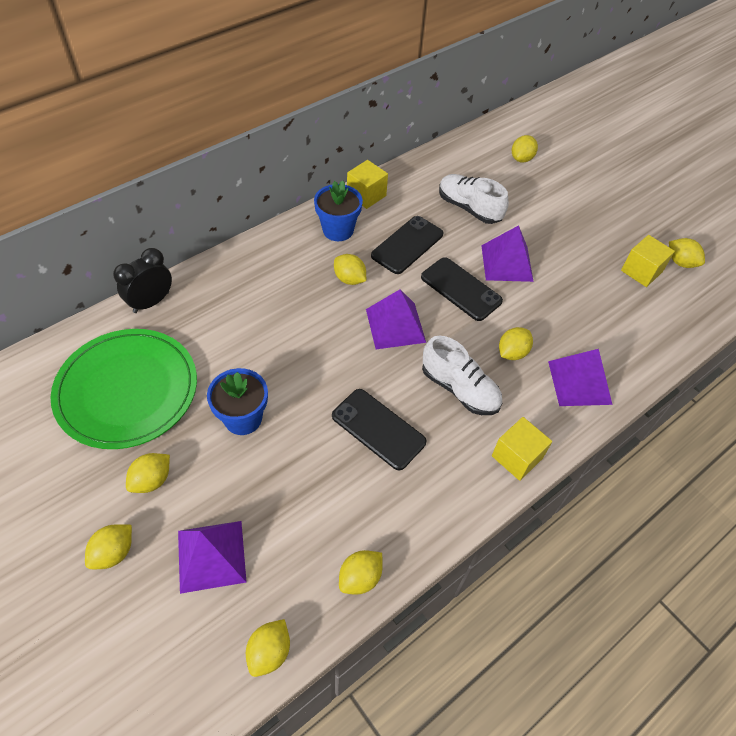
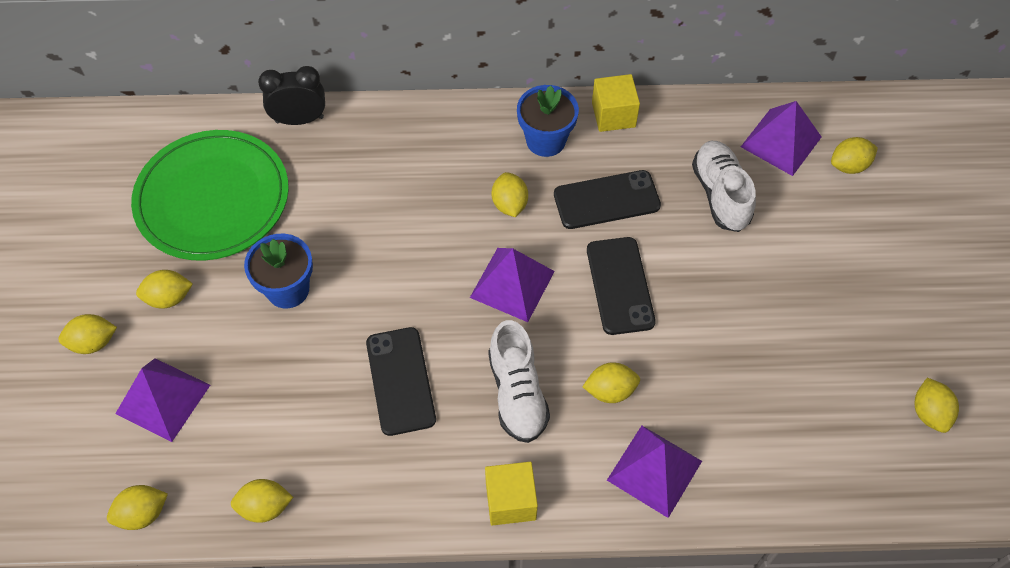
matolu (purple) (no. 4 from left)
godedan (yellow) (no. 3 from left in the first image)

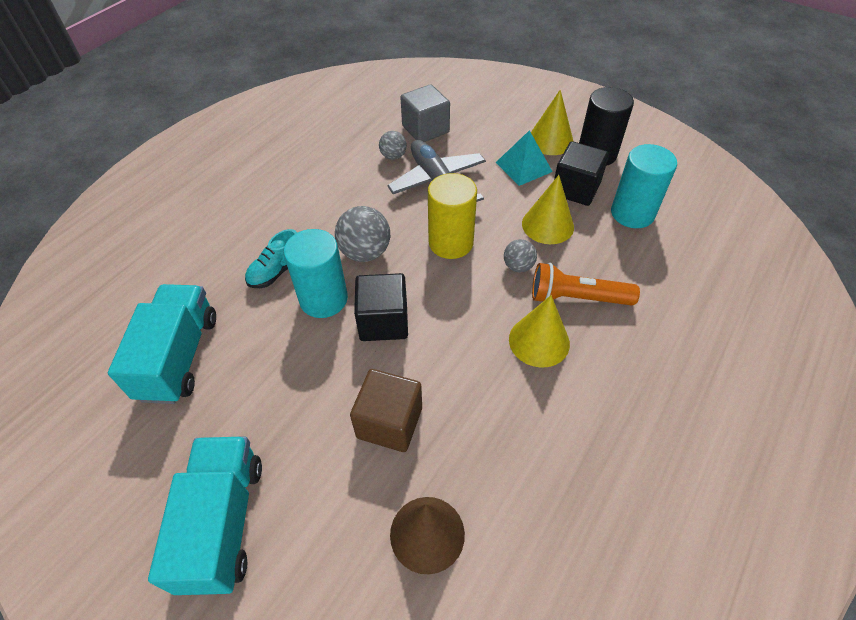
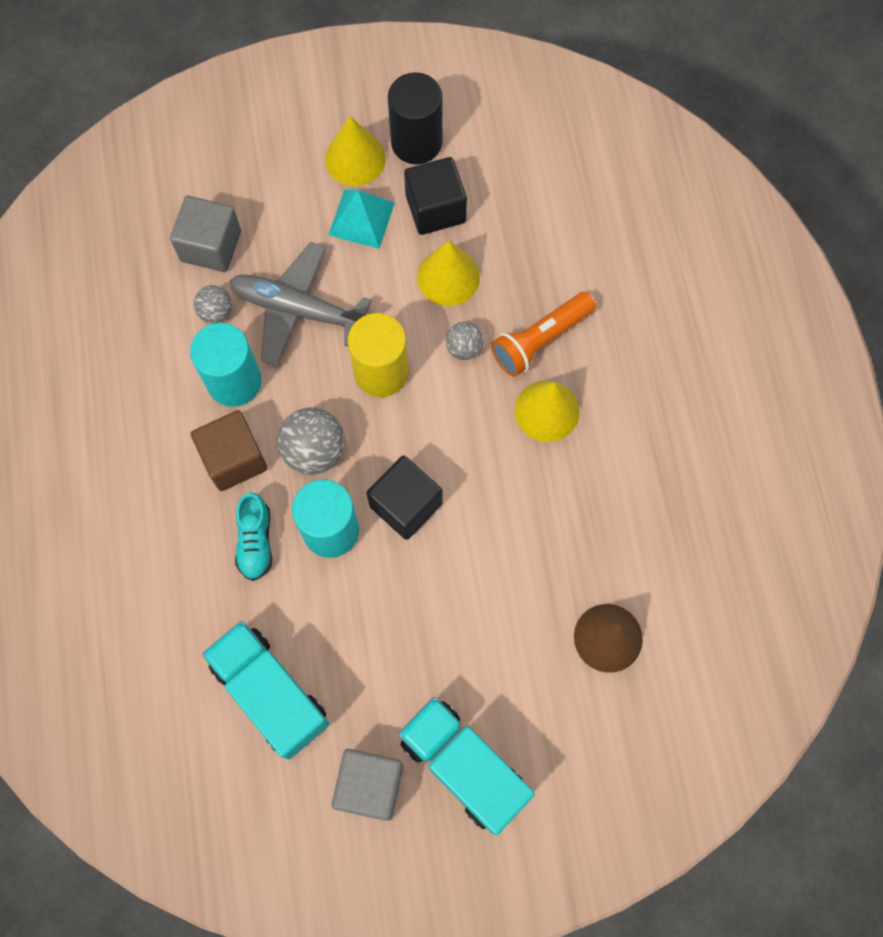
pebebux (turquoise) (no. 1 from left)
godedan (brown)
godedan (grey) (no. 2 from left)

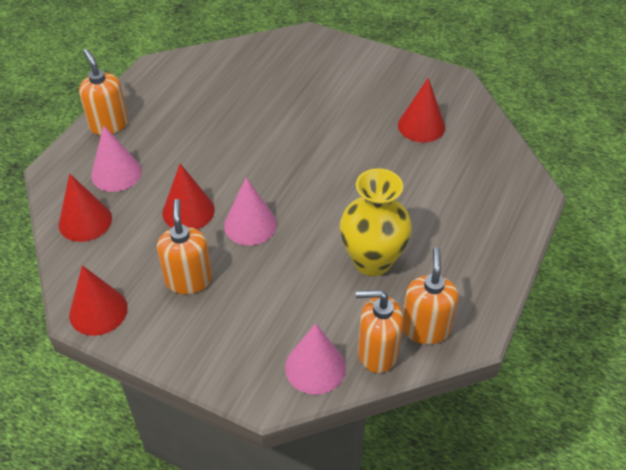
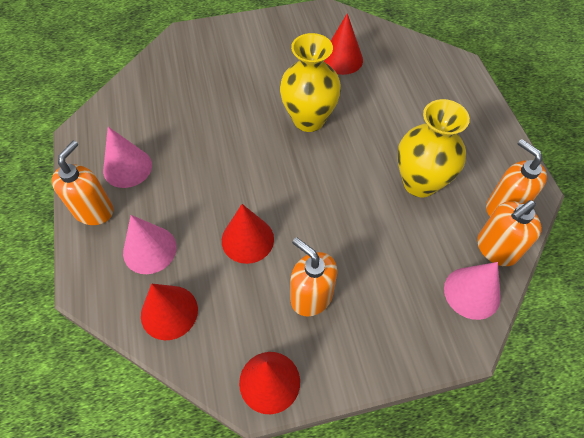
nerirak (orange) (no. 1 from left)
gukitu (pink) (no. 1 from left)
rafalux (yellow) (no. 1 from left)

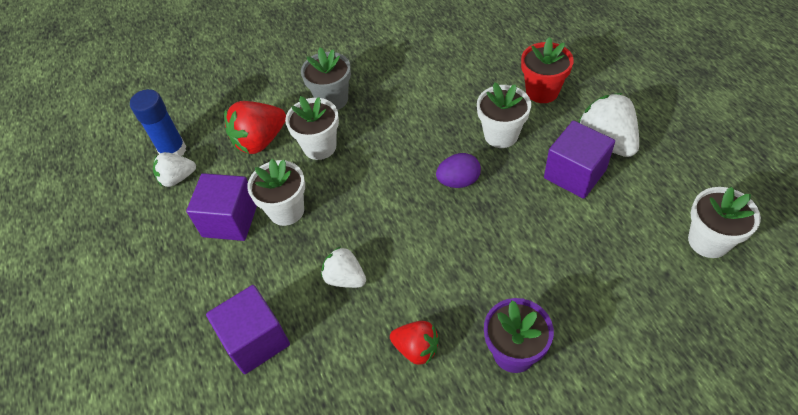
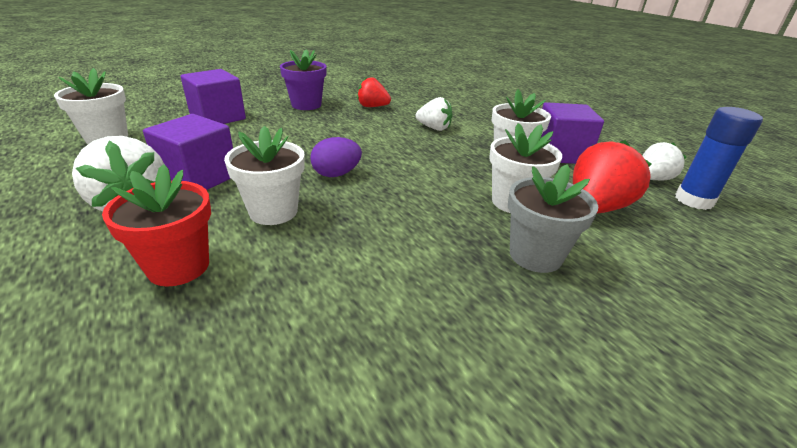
godedan (purple) (no. 2 from left)

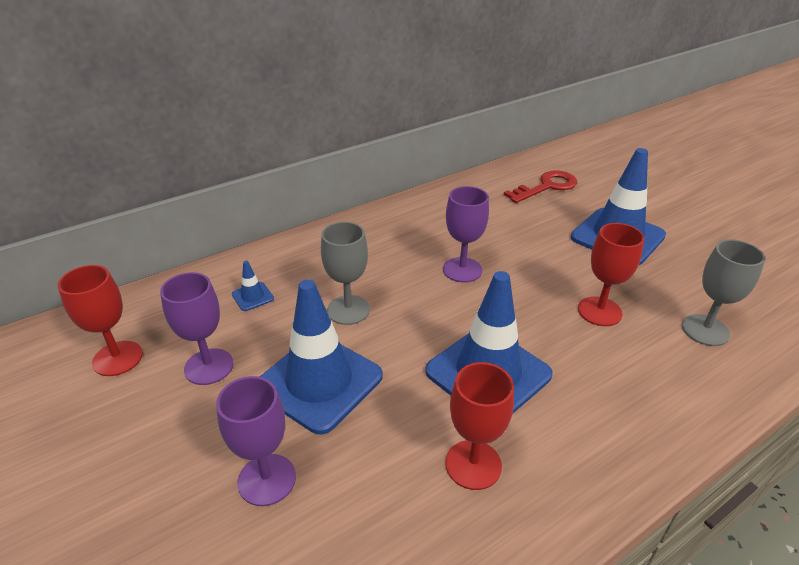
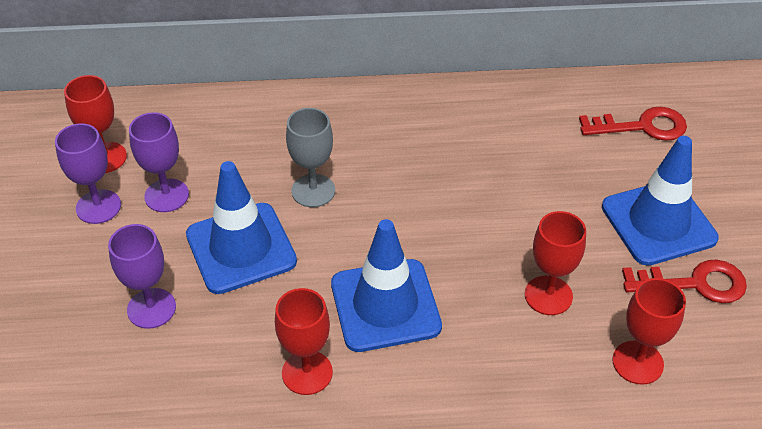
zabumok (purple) (no. 1 from left)
zabumok (red) (no. 4 from left)
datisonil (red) (no. 2 from left)
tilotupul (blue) (no. 1 from left in the first image)

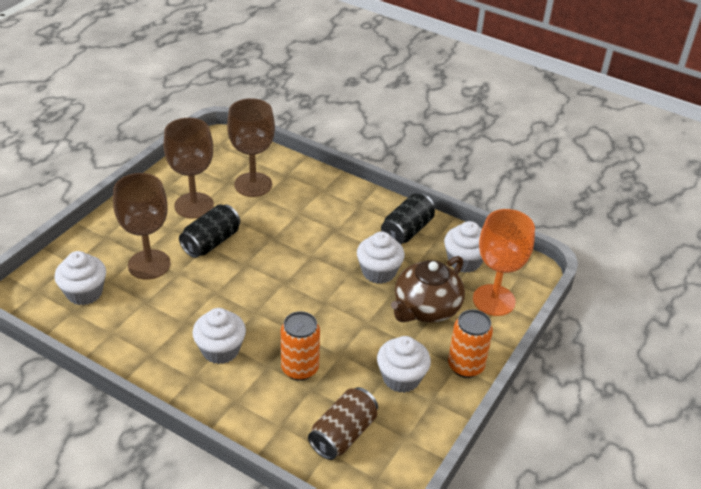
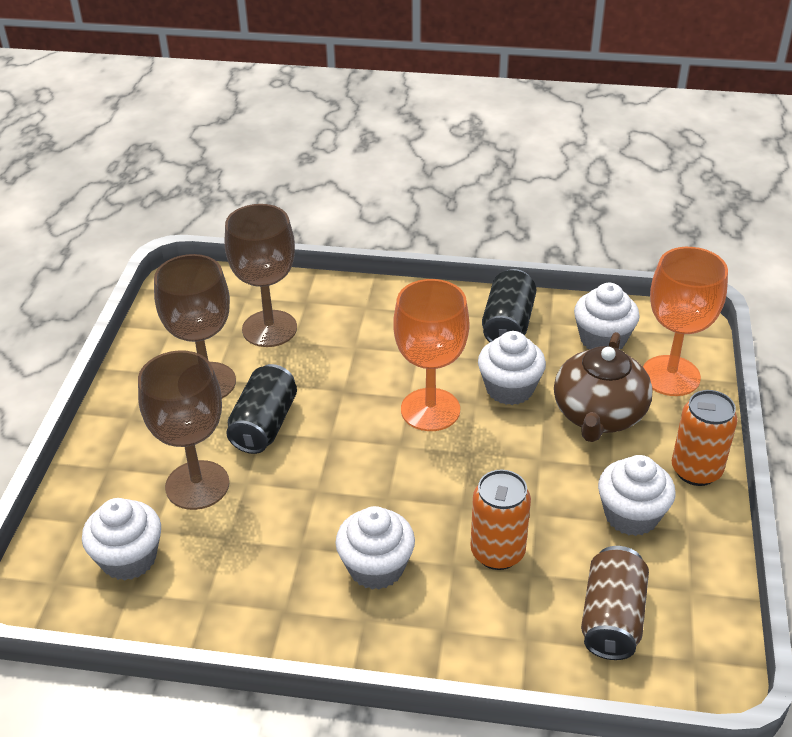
zabumok (orange) (no. 1 from left)

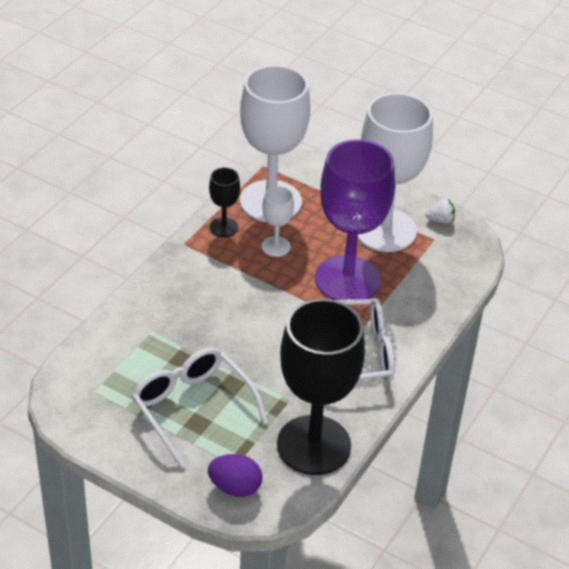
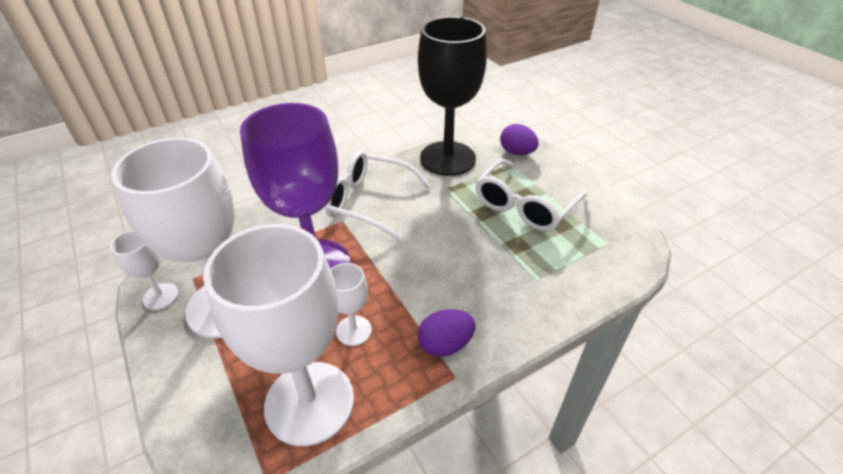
zabumok (white) (no. 1 from left)
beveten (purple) (no. 1 from left)
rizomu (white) (no. 2 from left)
zabumok (black) (no. 1 from left in the first image)

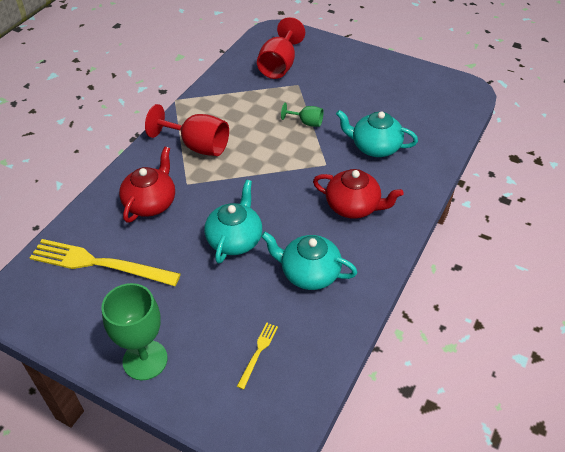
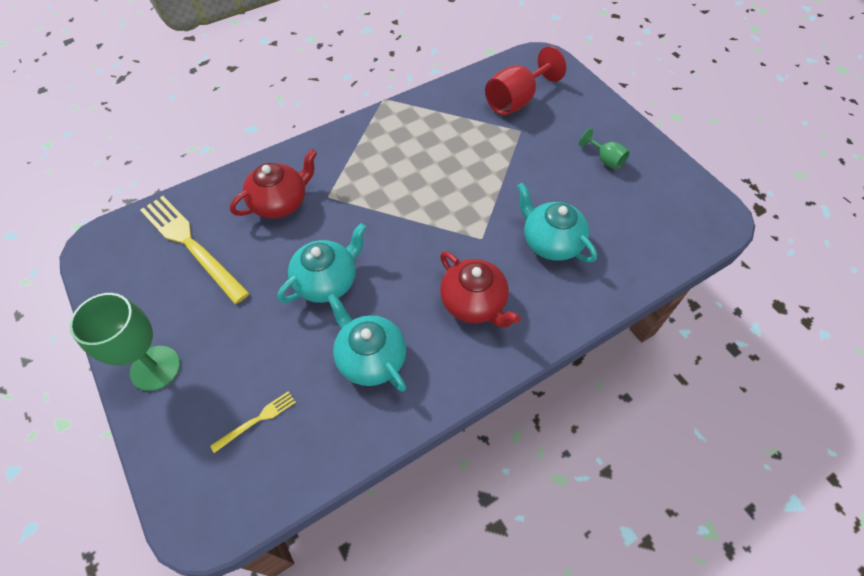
zabumok (green) (no. 2 from left)
zabumok (red) (no. 1 from left in the first image)

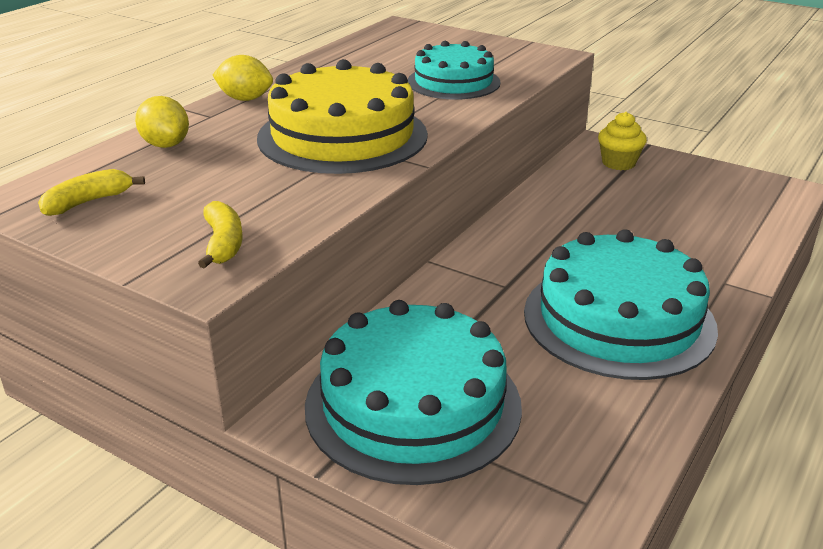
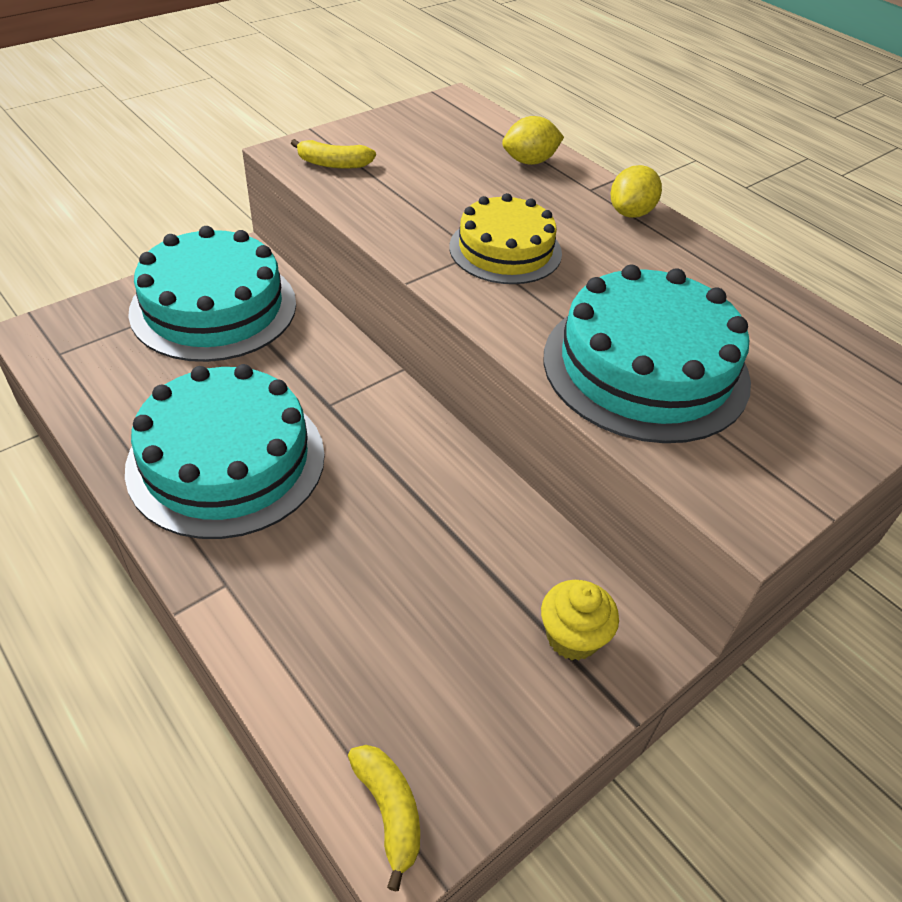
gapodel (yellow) (no. 2 from left)
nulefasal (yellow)
nulefasal (turquoise) (no. 3 from left)

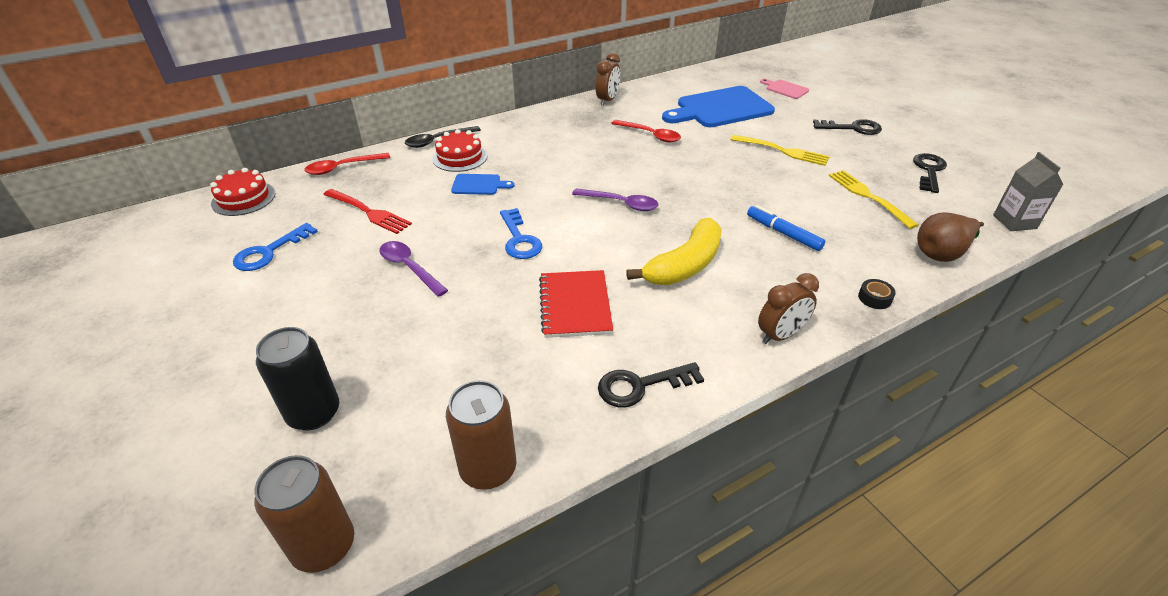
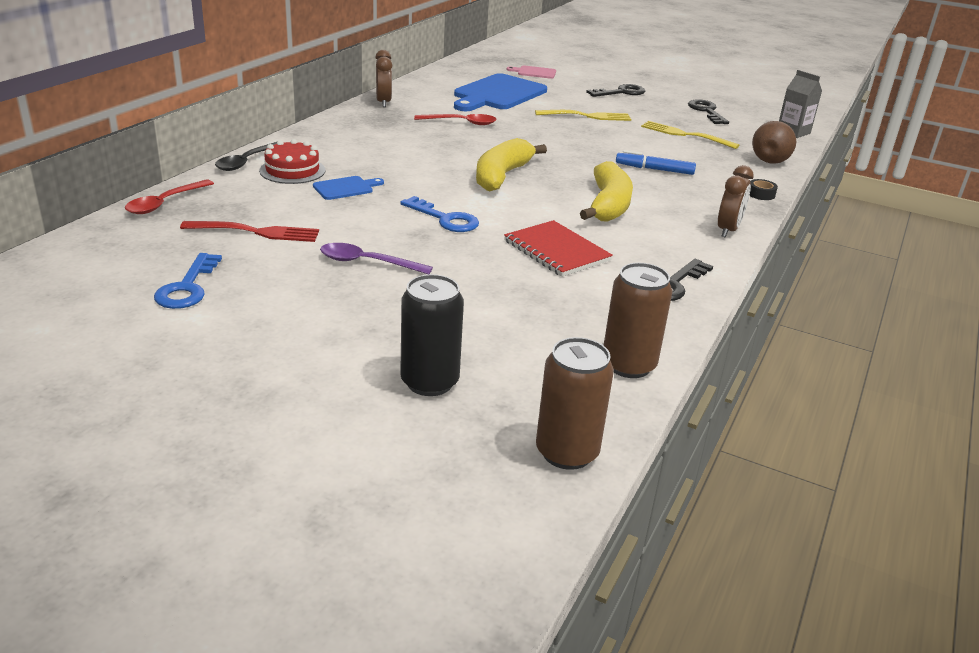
gapodel (yellow) (no. 1 from left)
nulefasal (red) (no. 1 from left in the first image)

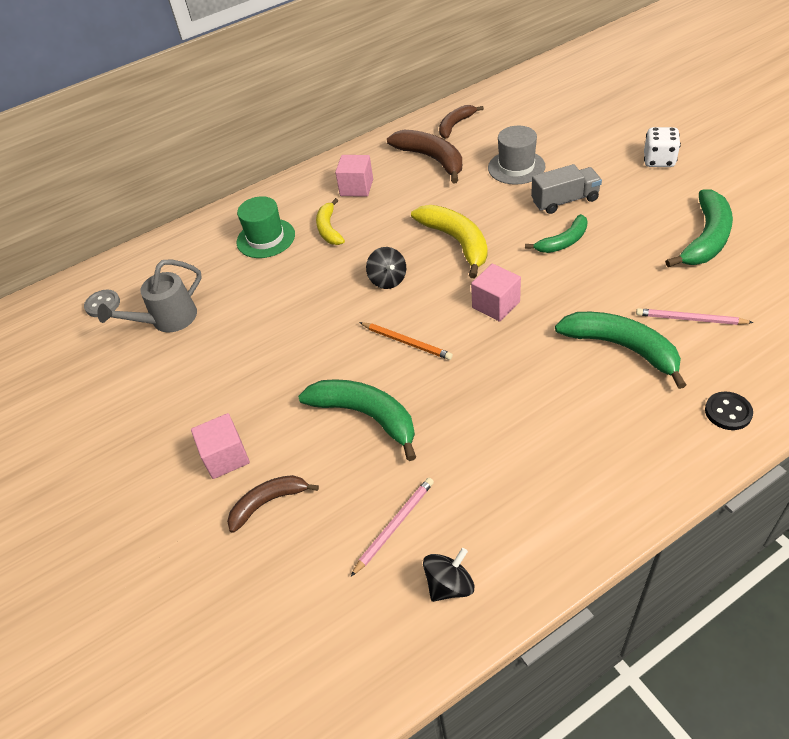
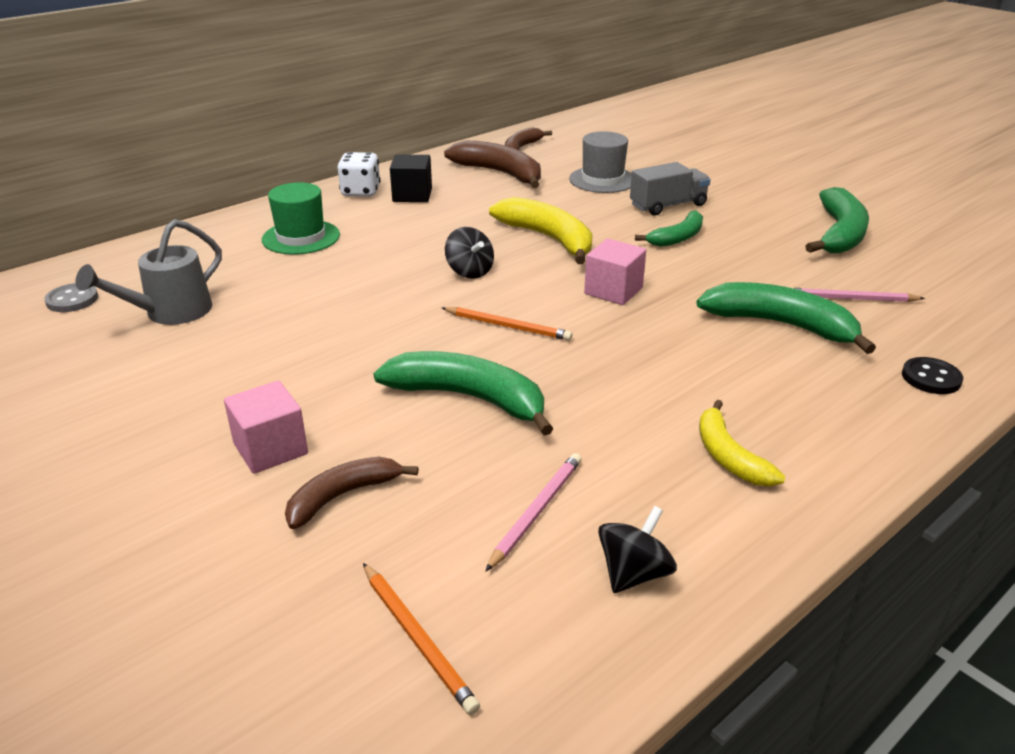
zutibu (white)
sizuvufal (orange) (no. 1 from left)
godedan (black)
gapodel (yellow) (no. 2 from left)

